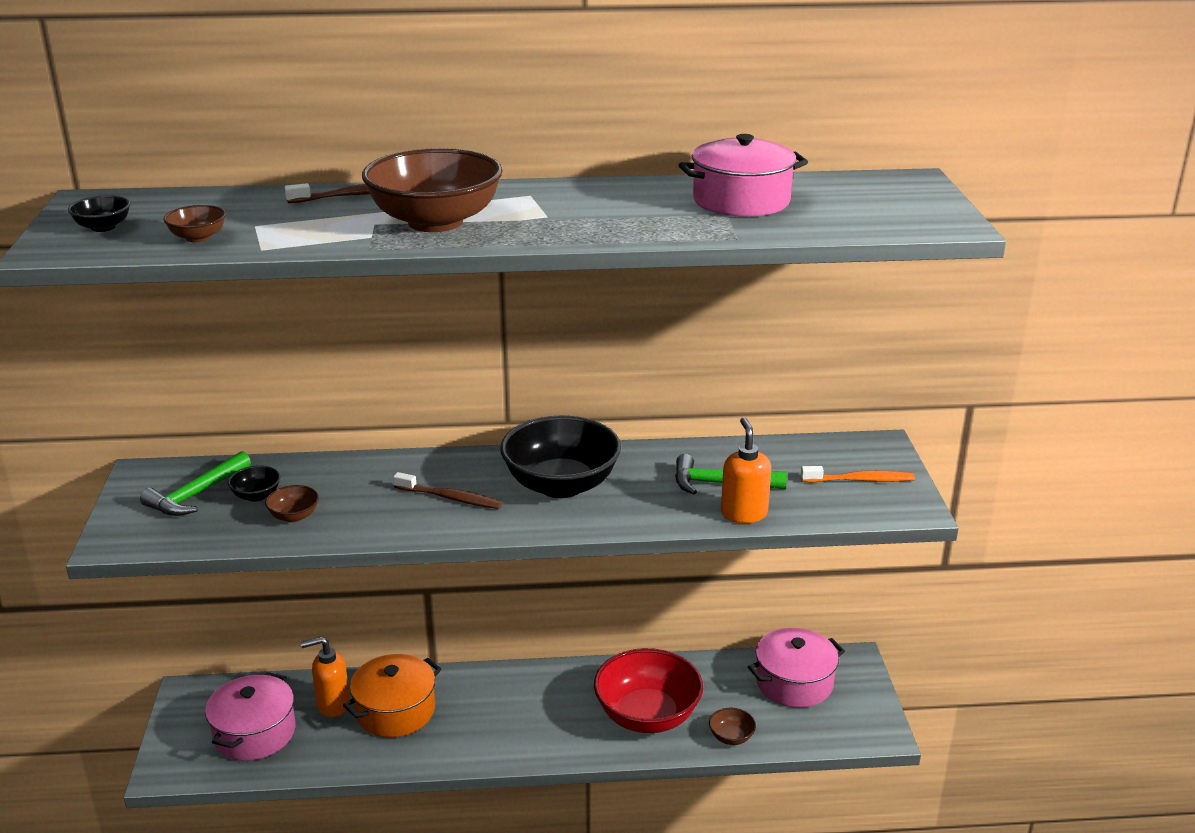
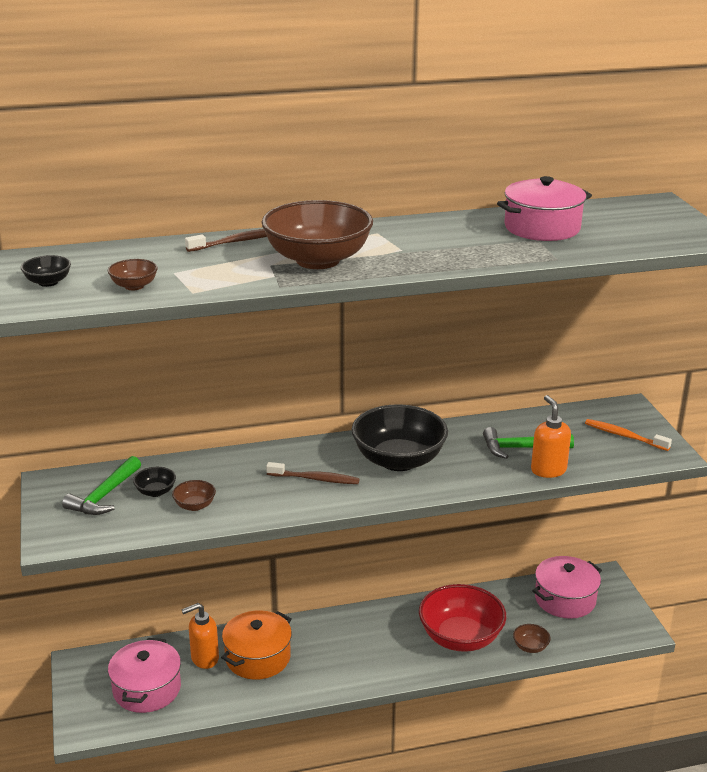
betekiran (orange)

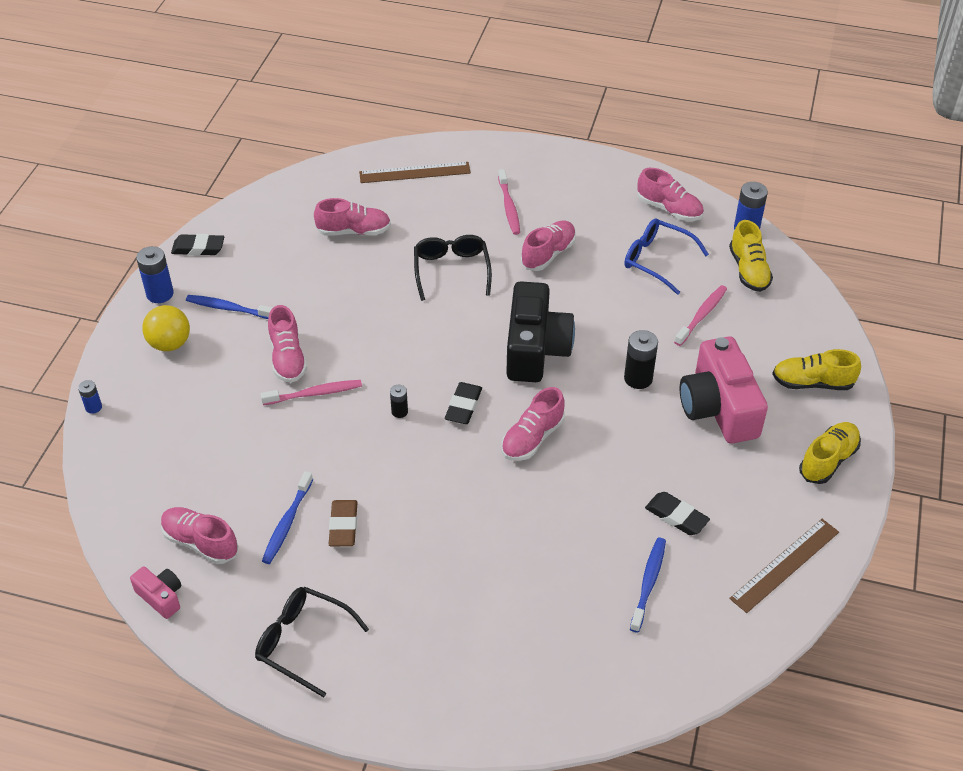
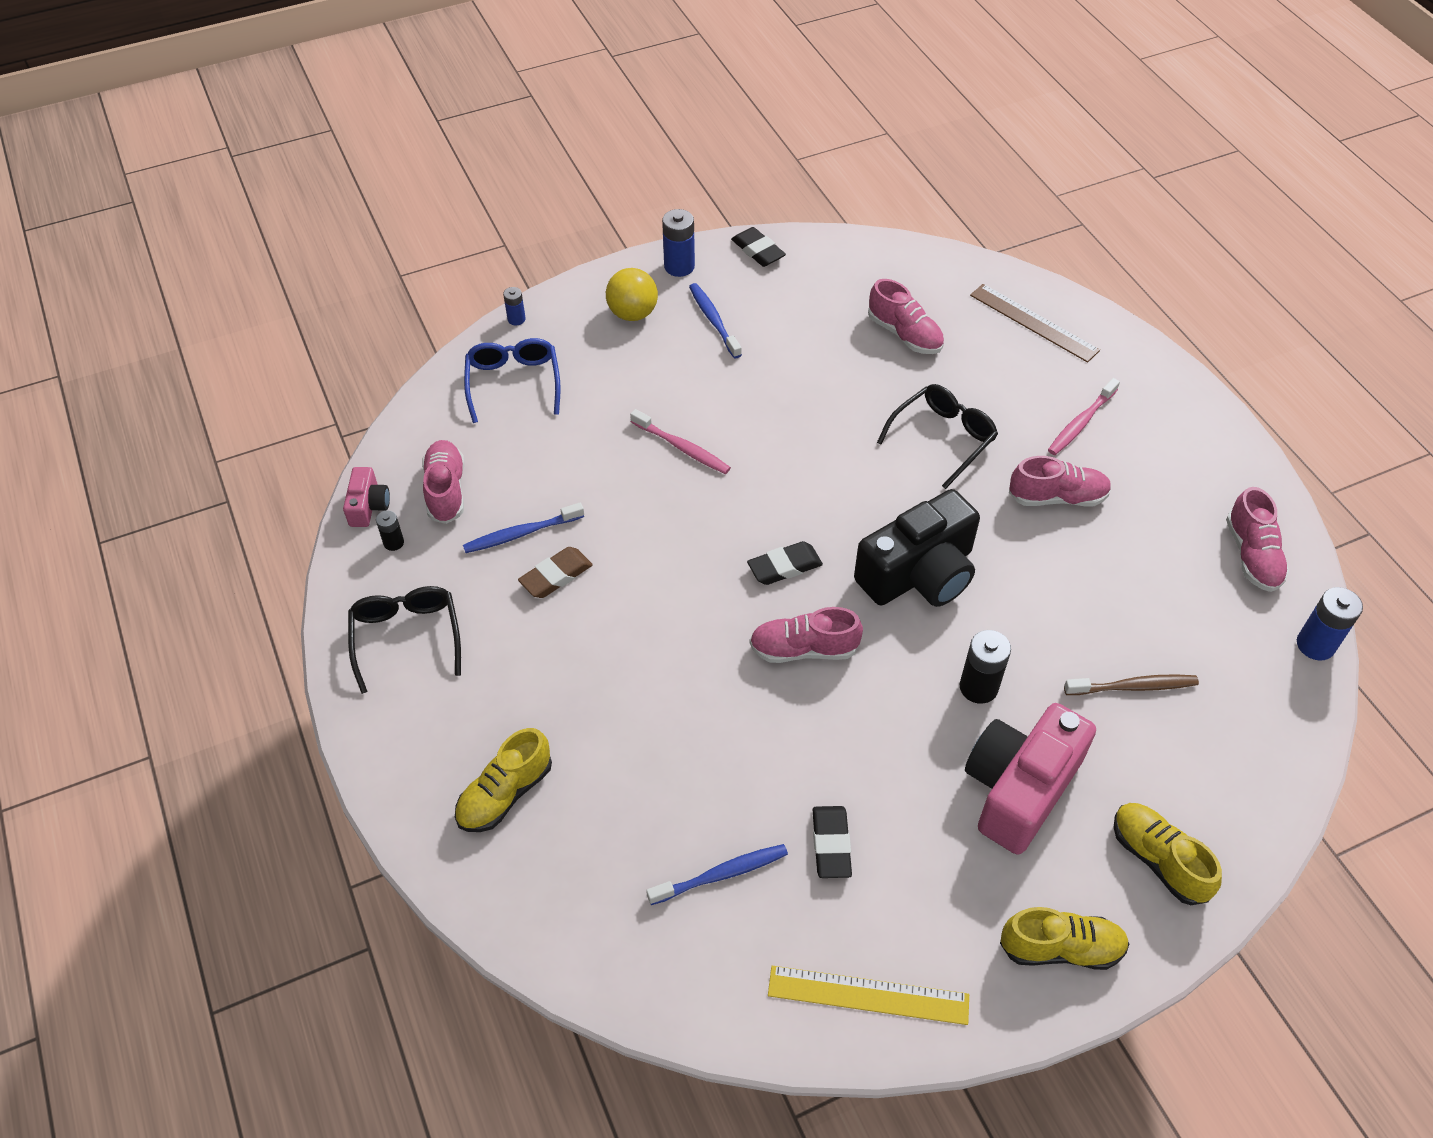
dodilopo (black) (no. 1 from left)
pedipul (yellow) (no. 1 from left)
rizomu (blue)
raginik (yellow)
betekiran (brown)
pedipul (pink) (no. 2 from left in the first image)

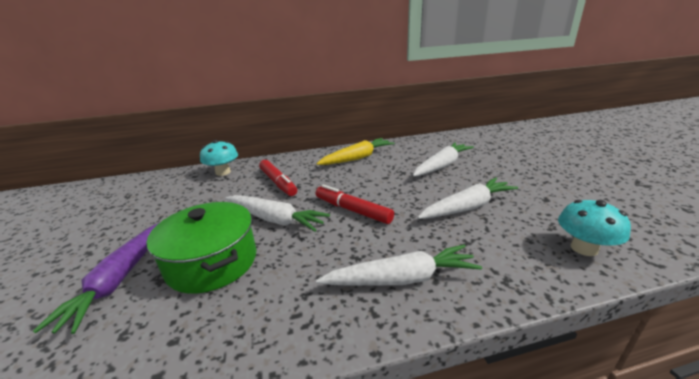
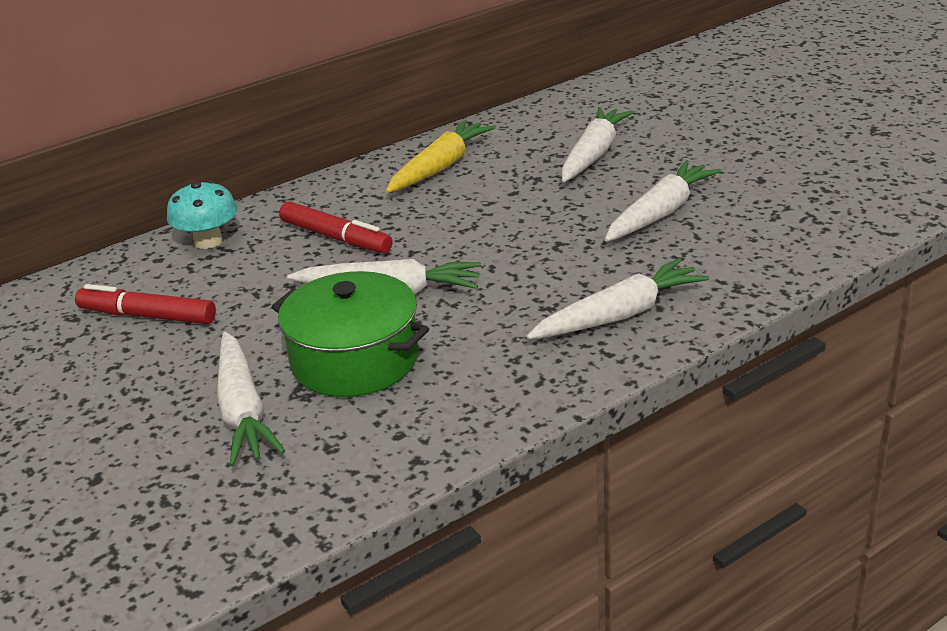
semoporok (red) (no. 1 from left)
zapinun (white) (no. 1 from left)
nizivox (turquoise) (no. 2 from left in the first image)

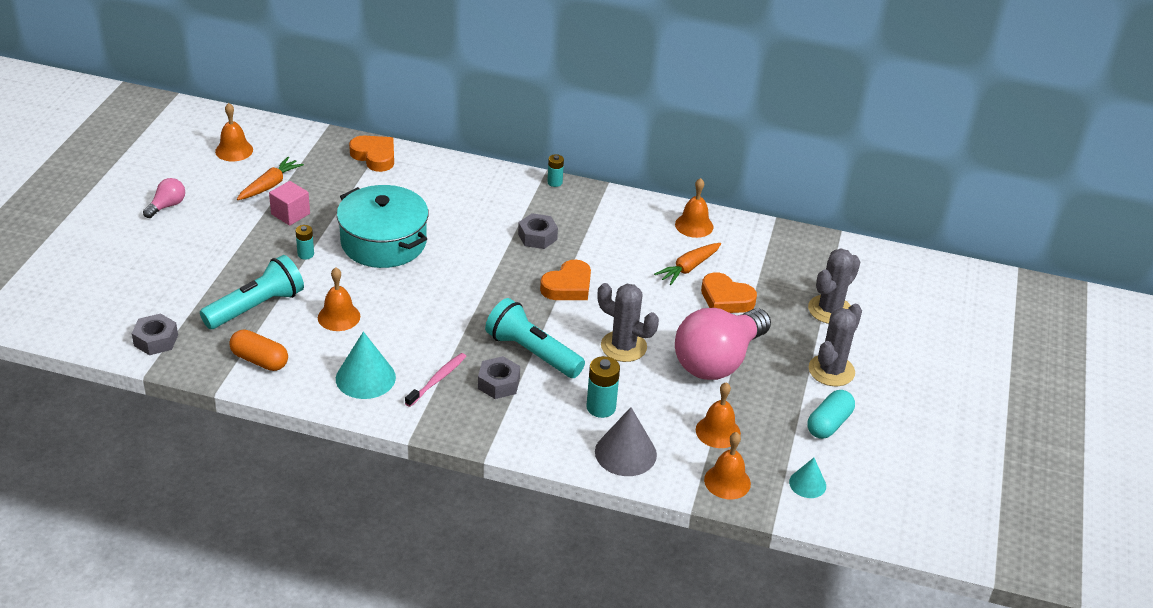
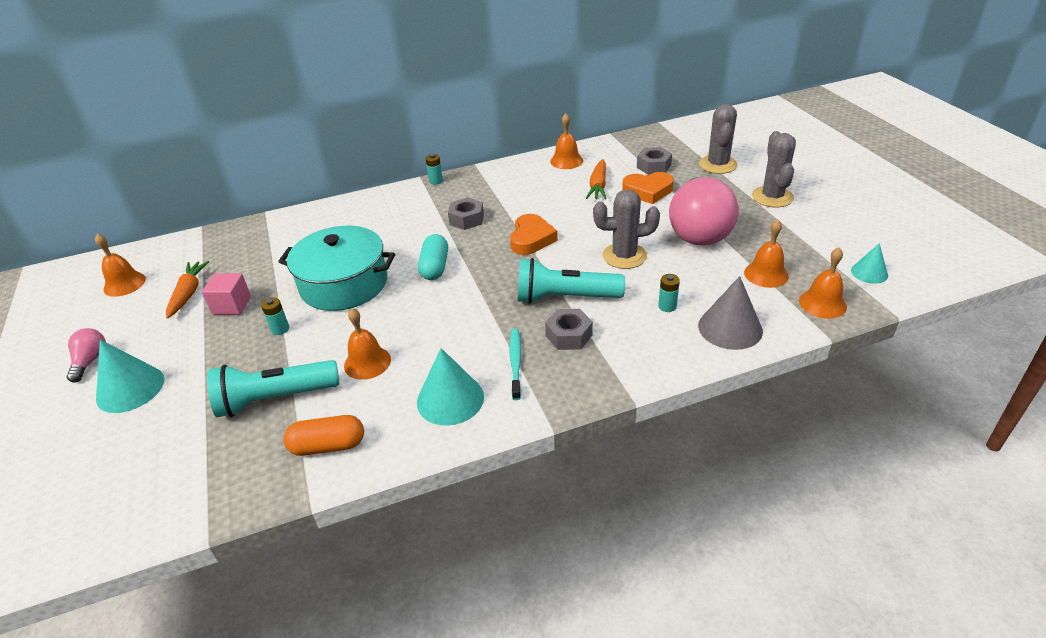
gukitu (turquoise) (no. 1 from left)
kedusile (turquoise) (no. 1 from left)
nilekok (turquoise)
betekiran (turquoise)
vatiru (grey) (no. 3 from left)
dodilopo (turquoise) (no. 3 from left)
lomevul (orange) (no. 1 from left in the first image)

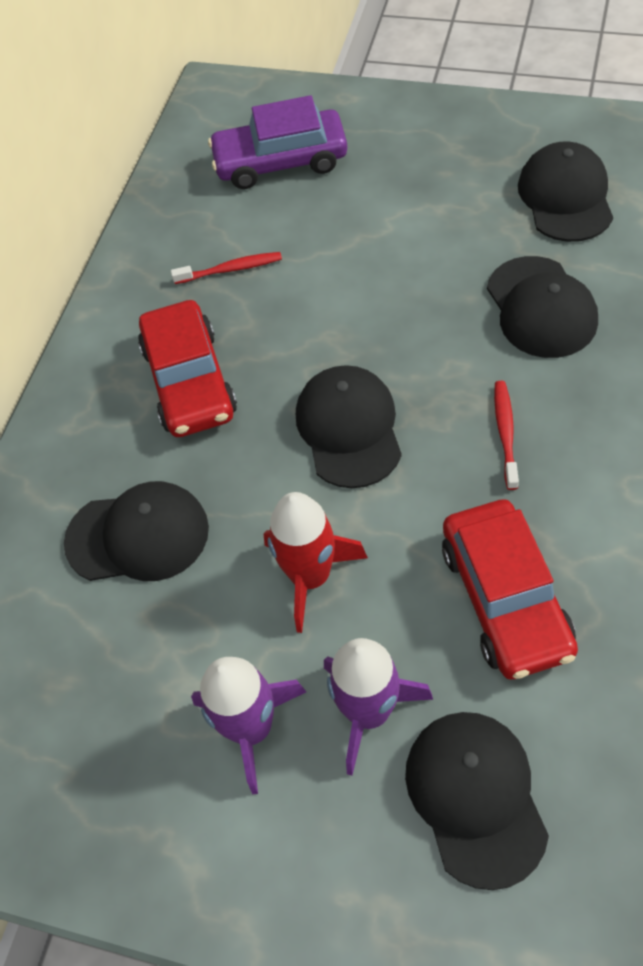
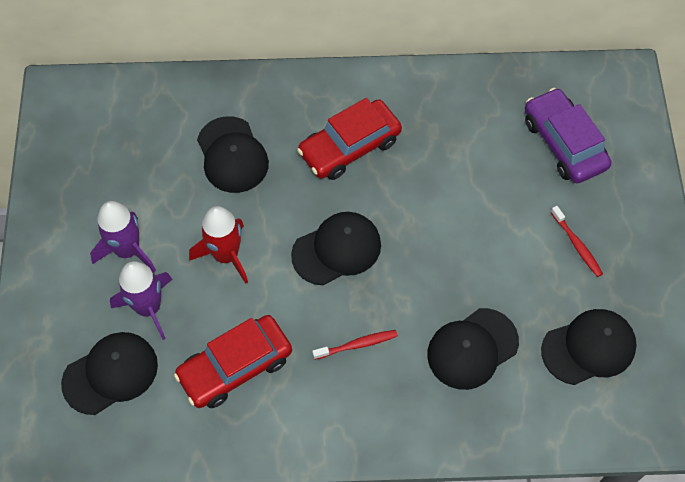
betekiran (red) (no. 2 from left)

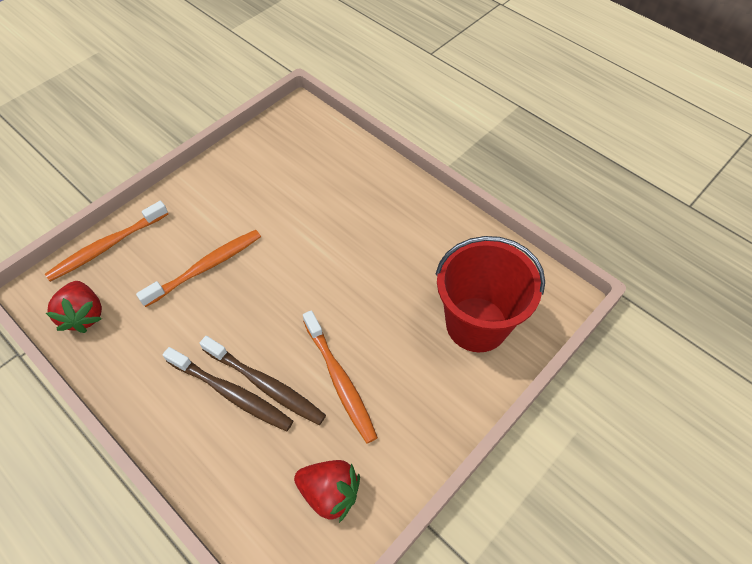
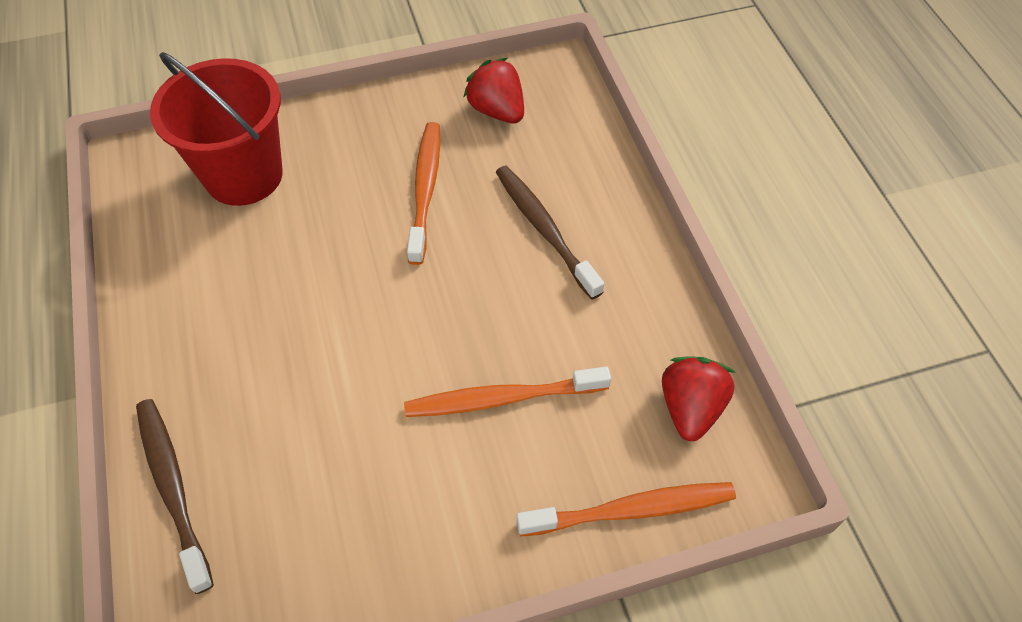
betekiran (brown) (no. 1 from left)

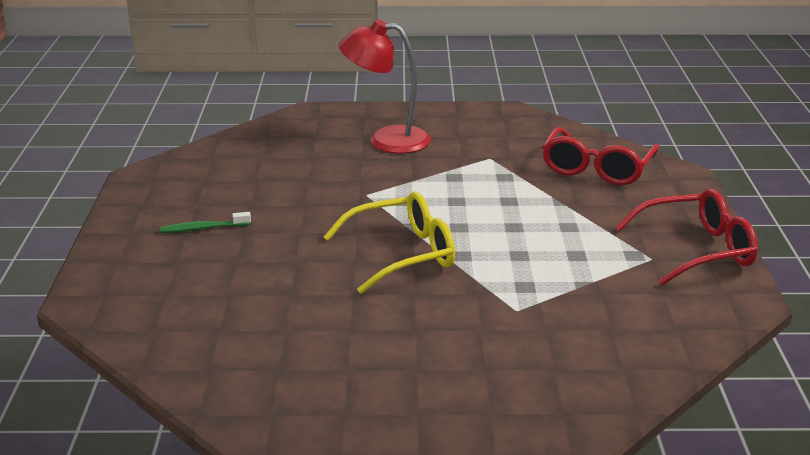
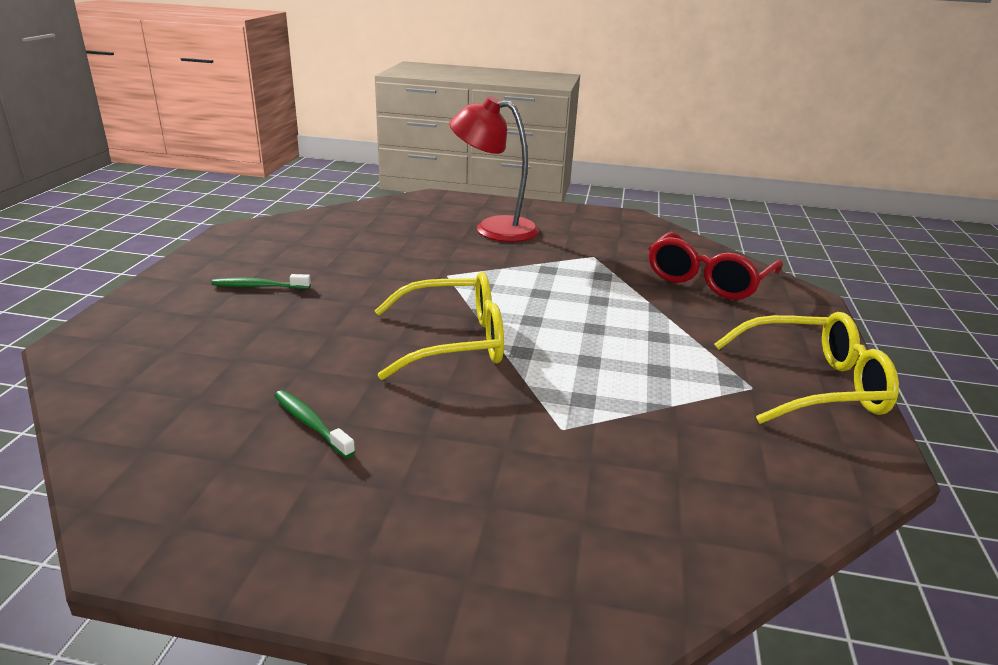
betekiran (green) (no. 2 from left)
rizomu (yellow) (no. 2 from left)

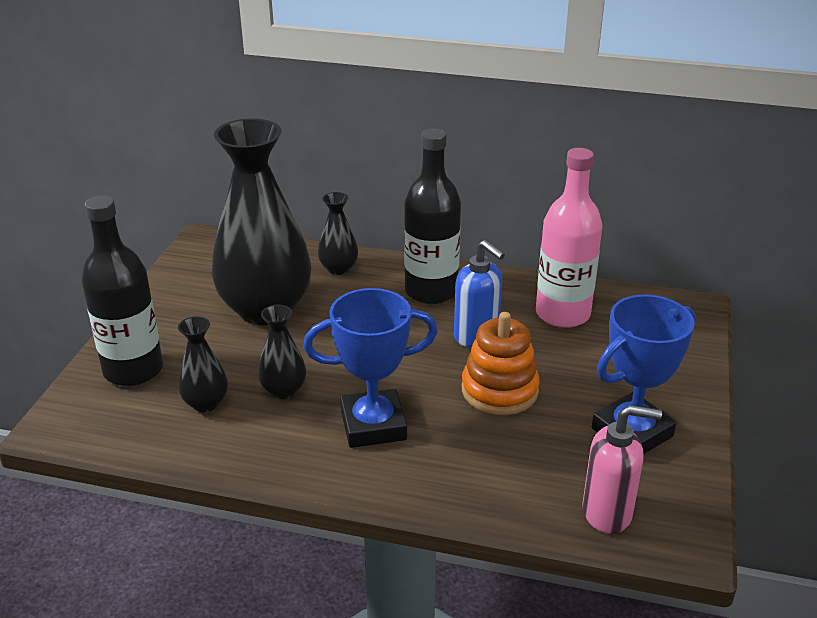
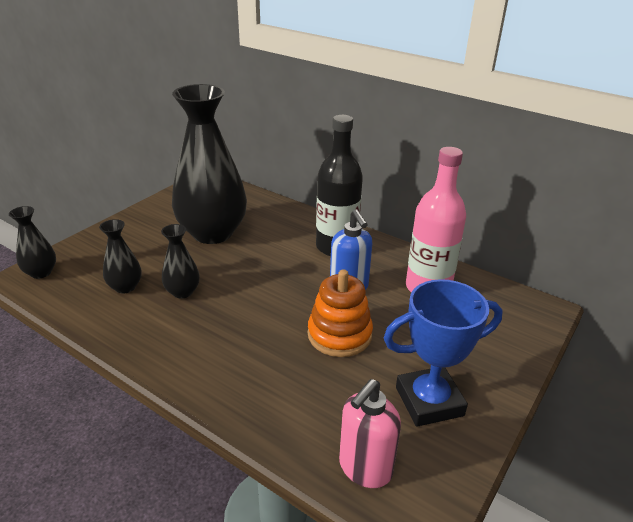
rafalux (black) (no. 1 from left)
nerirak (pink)
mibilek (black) (no. 1 from left in the first image)
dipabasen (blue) (no. 1 from left in the first image)

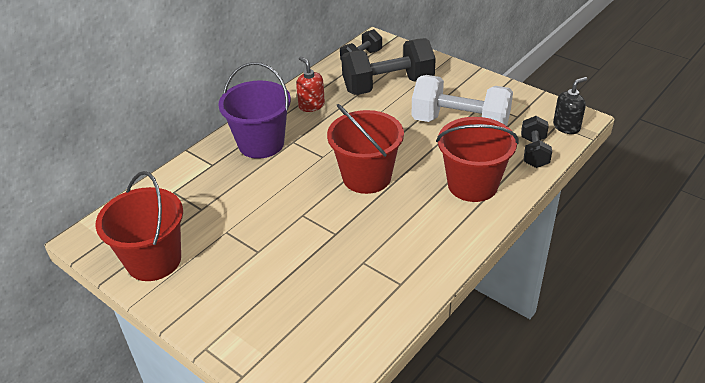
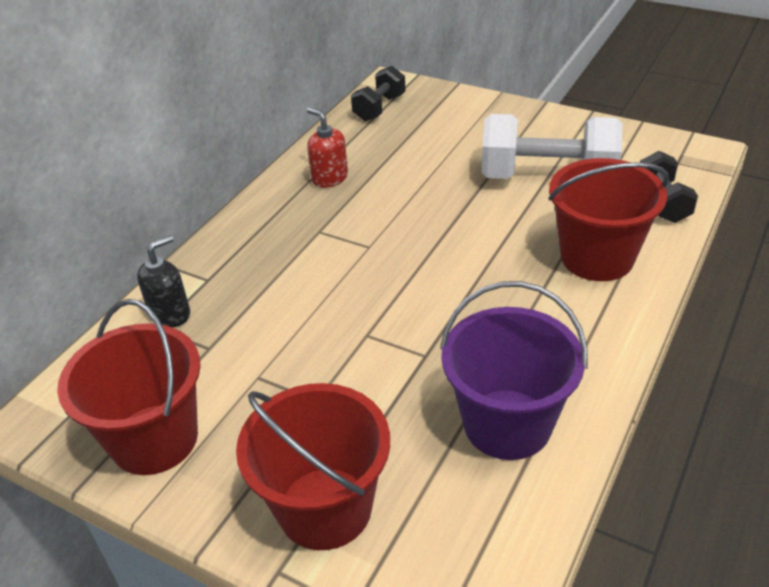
nerirak (black)
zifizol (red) (no. 2 from left)
zifizol (purple)
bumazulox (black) (no. 2 from left in the first image)

